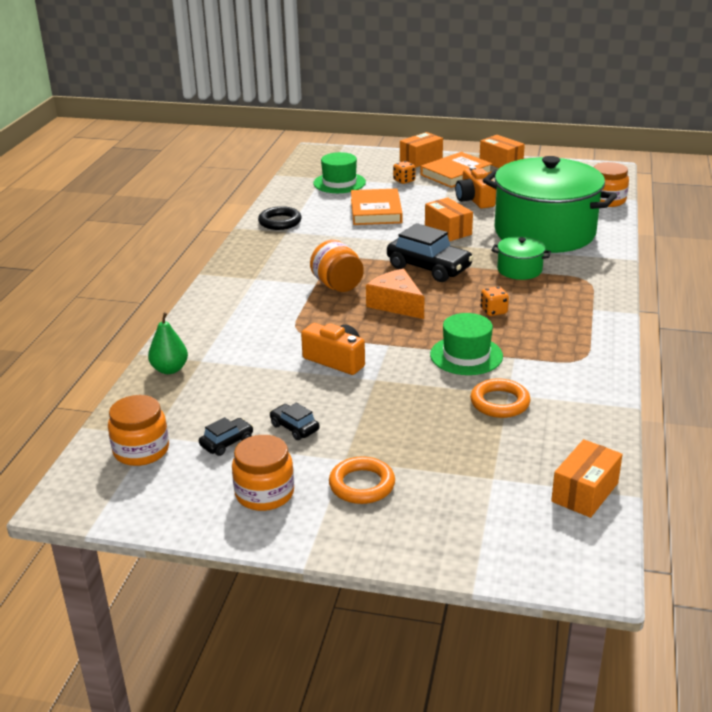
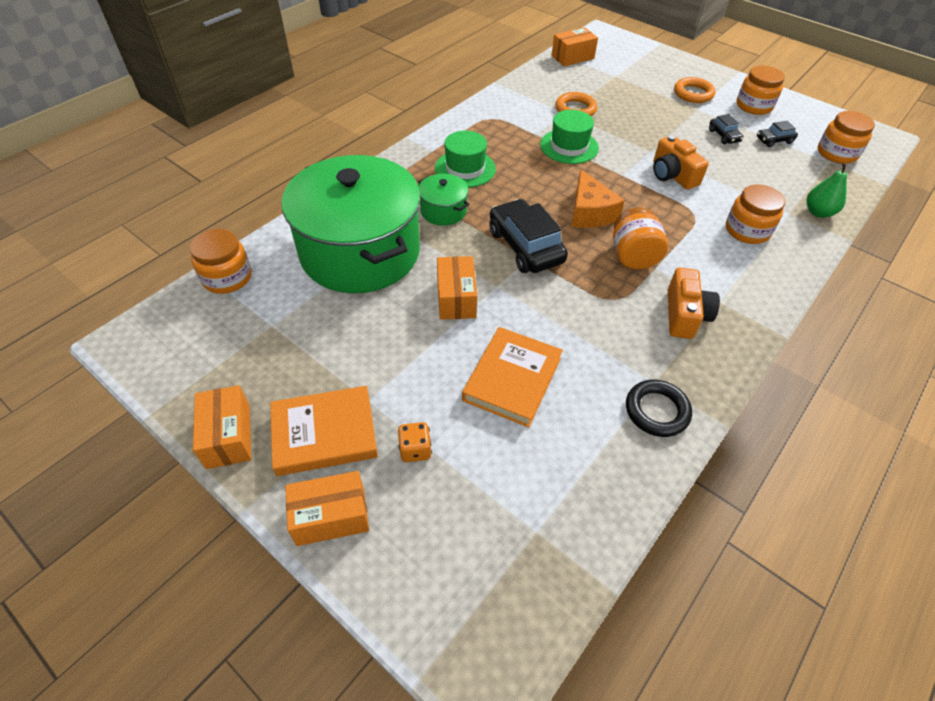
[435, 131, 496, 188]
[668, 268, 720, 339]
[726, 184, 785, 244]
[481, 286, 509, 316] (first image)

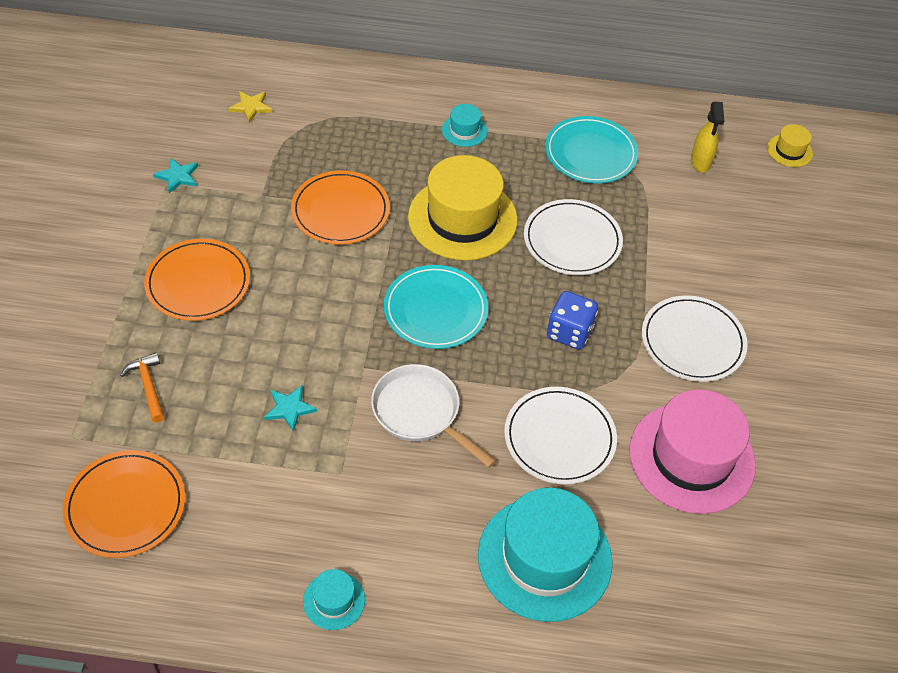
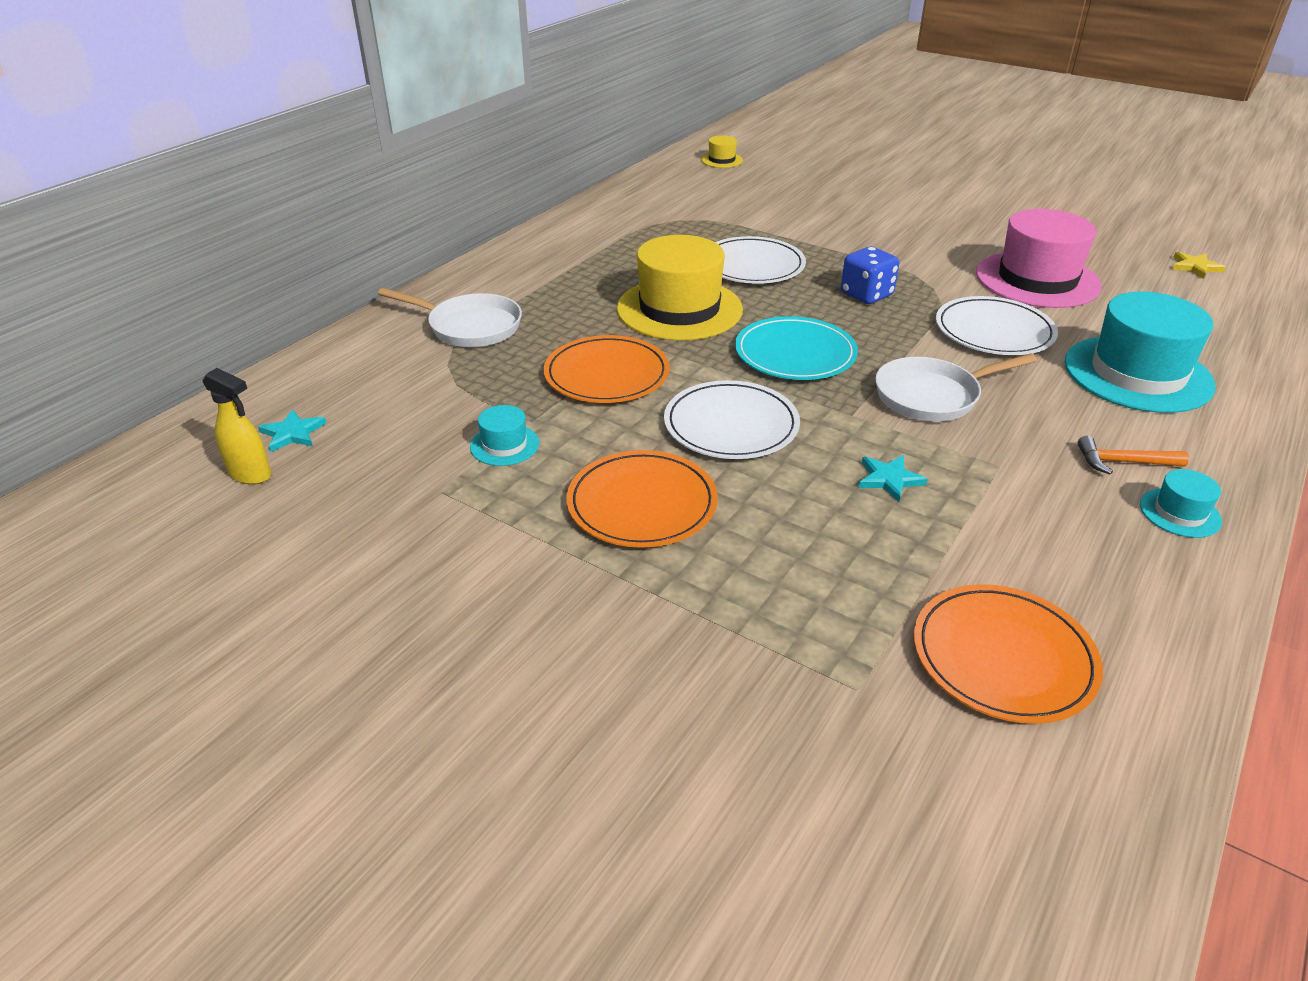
[203, 368, 271, 485]
[258, 409, 326, 452]
[378, 288, 522, 347]
[470, 405, 539, 466]
[664, 380, 800, 459]
[1077, 436, 1189, 475]
[1172, 252, 1226, 279]
[545, 116, 638, 184] (first image)

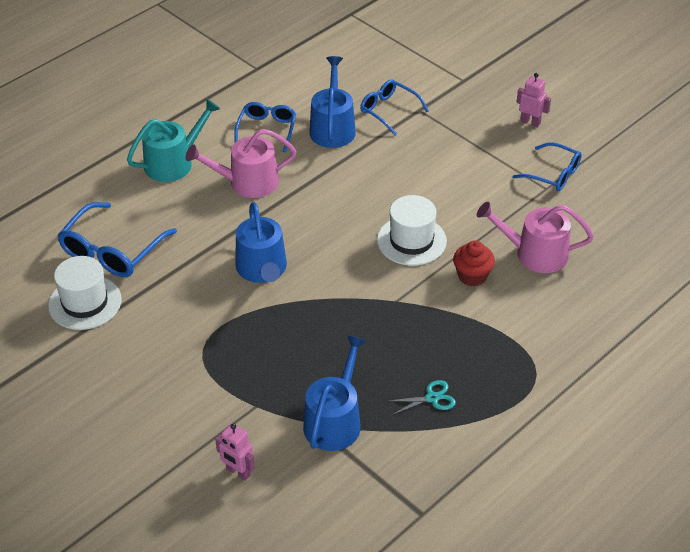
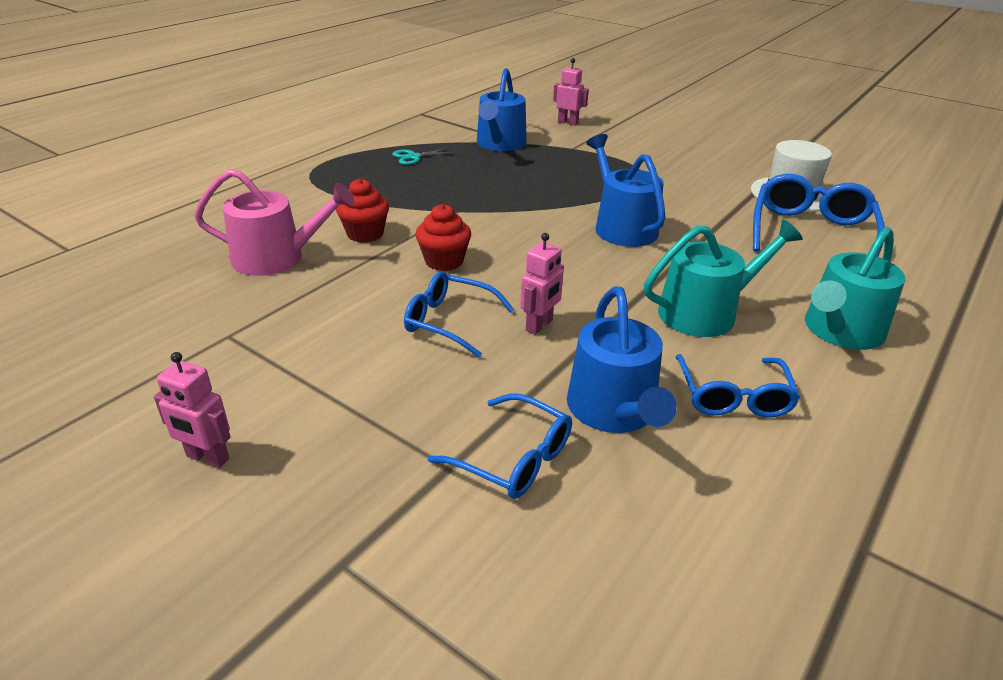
[404, 271, 514, 358]
[416, 204, 471, 271]
[520, 233, 564, 335]
[644, 220, 803, 337]

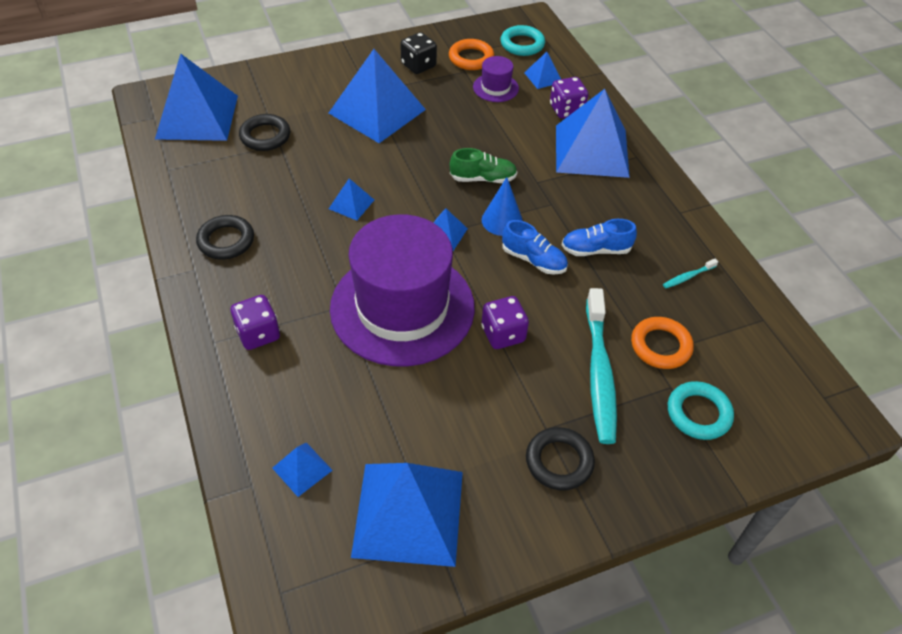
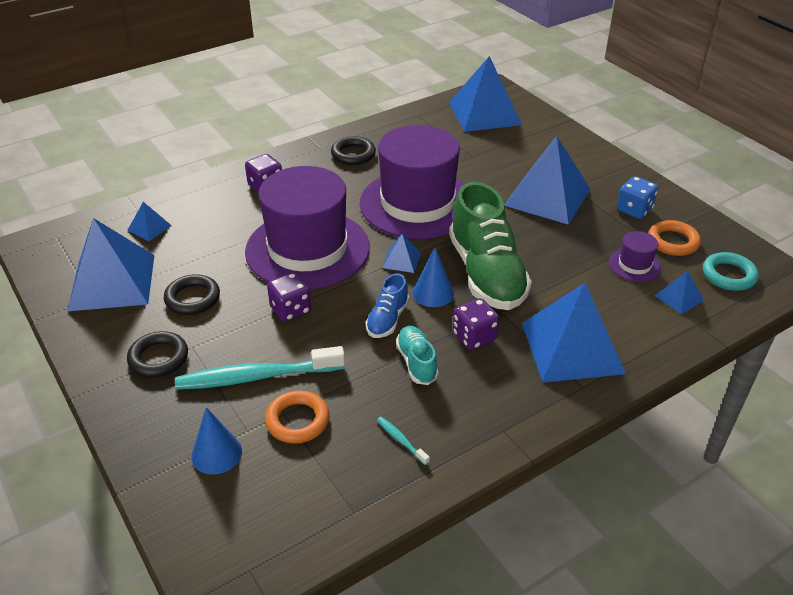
[164, 274, 220, 315]
[191, 407, 242, 475]
[360, 125, 464, 239]
[396, 326, 438, 385]
[449, 182, 532, 310]
[453, 298, 499, 350]
[617, 176, 658, 219]

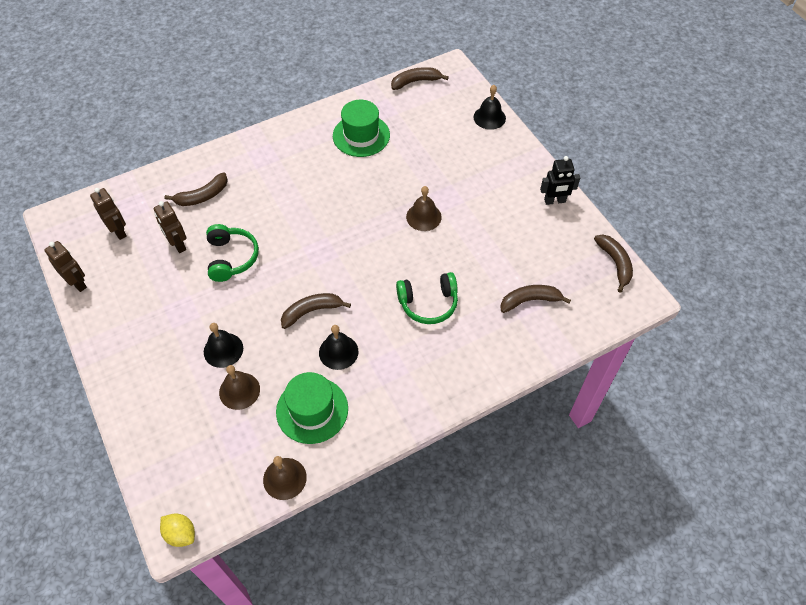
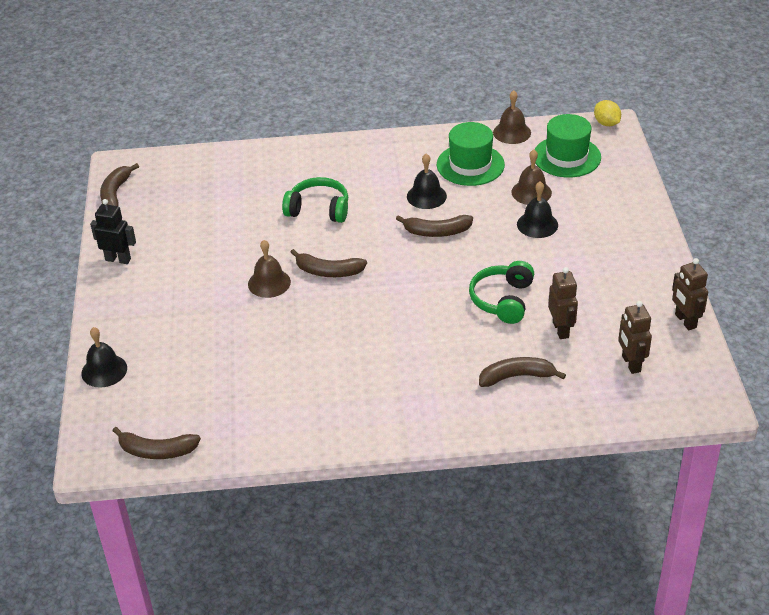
[290, 249, 367, 277]
[534, 114, 601, 177]

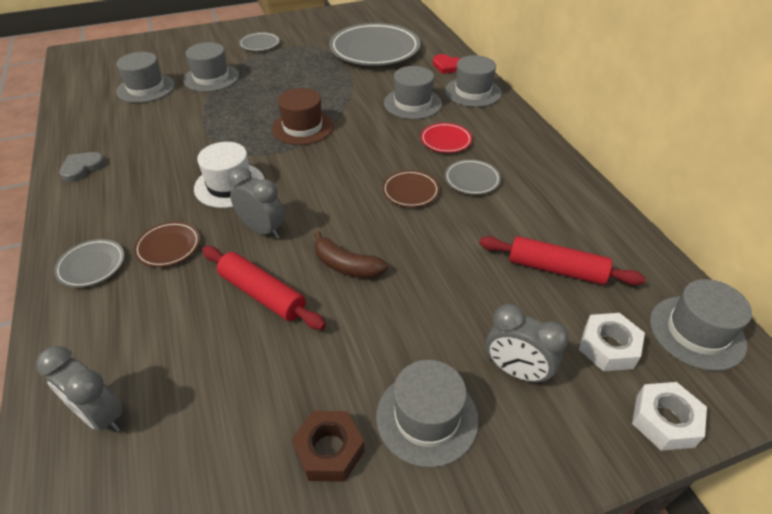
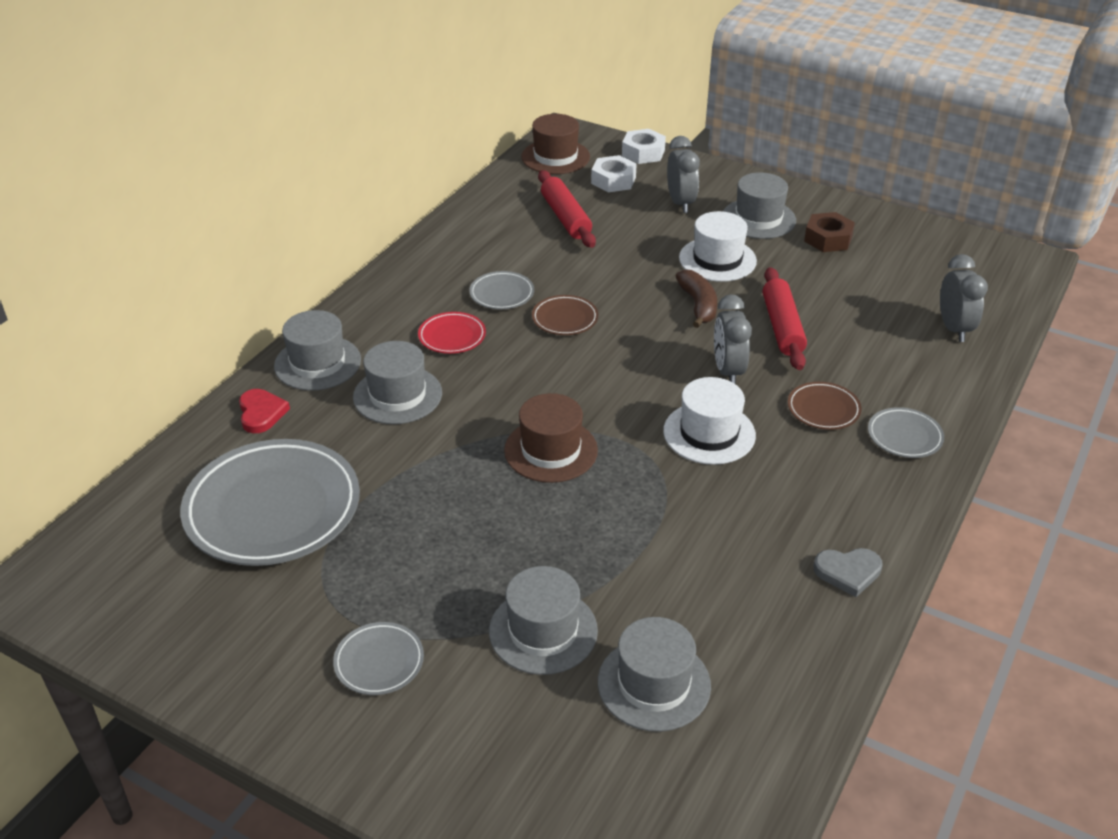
[521, 114, 590, 174]
[679, 211, 757, 282]

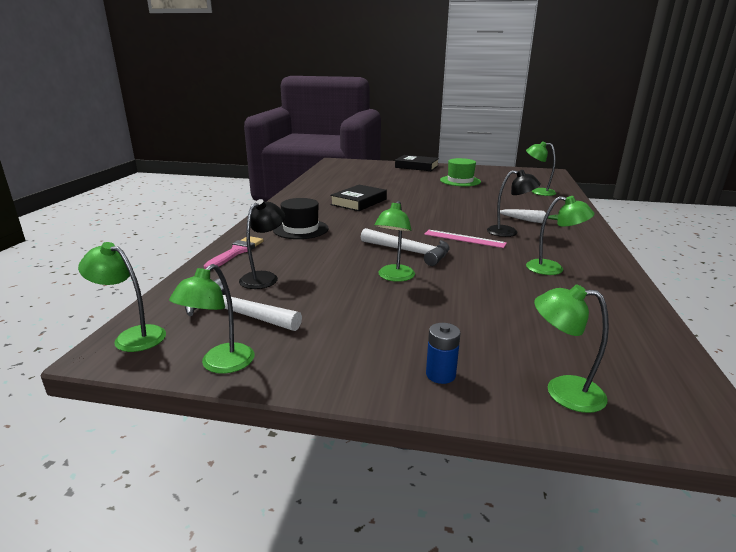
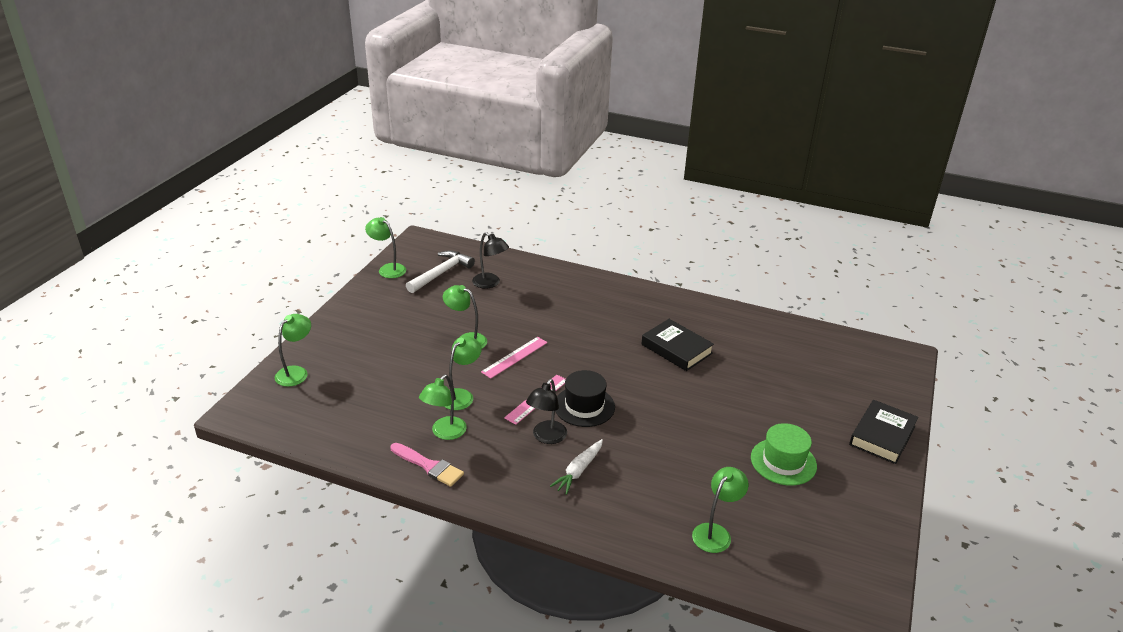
[391, 443, 464, 487]
[444, 336, 482, 410]
[481, 337, 547, 379]
[555, 370, 615, 427]
[426, 323, 461, 384] (first image)

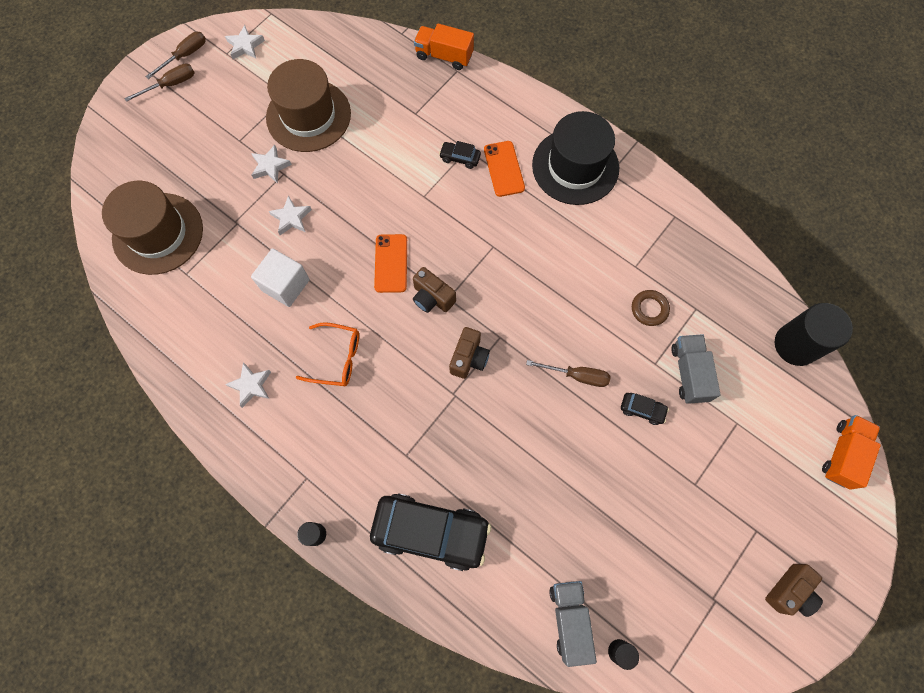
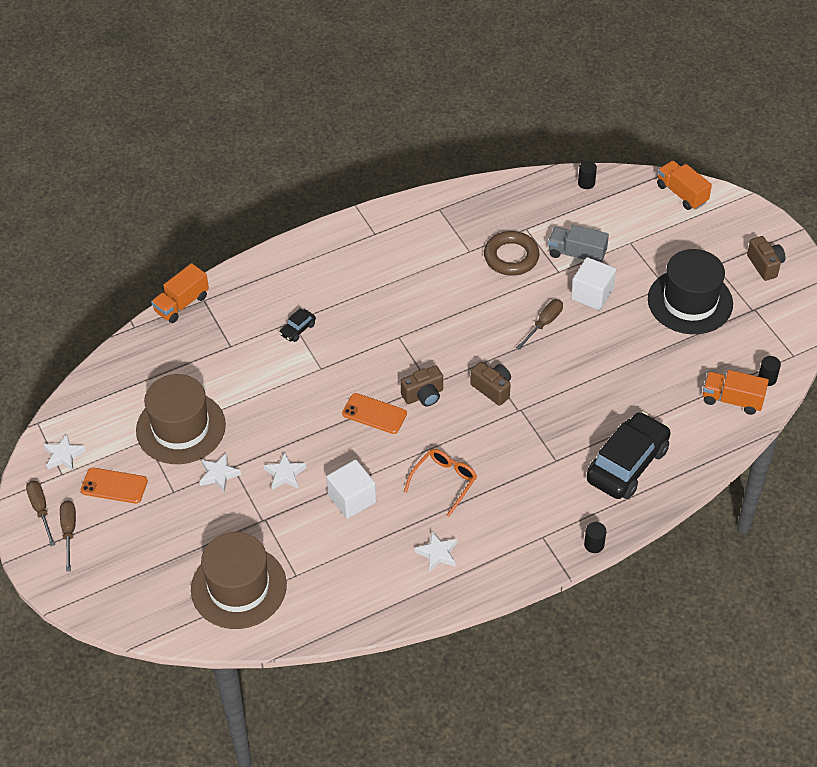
[81, 468, 148, 503]
[484, 231, 540, 276]
[571, 257, 616, 310]
[578, 161, 597, 189]
[648, 249, 733, 334]
[703, 370, 769, 415]

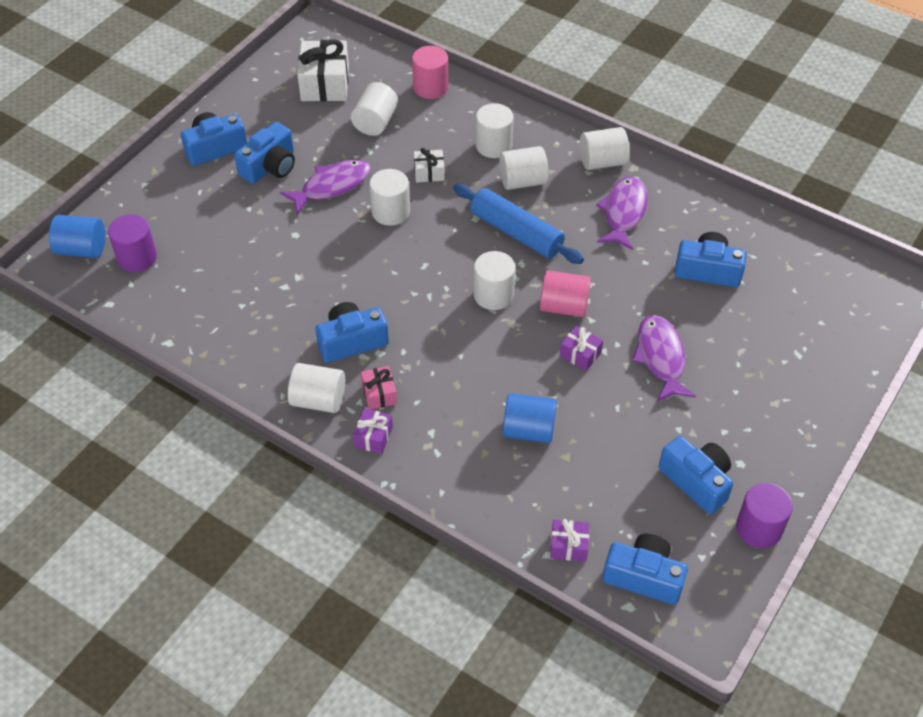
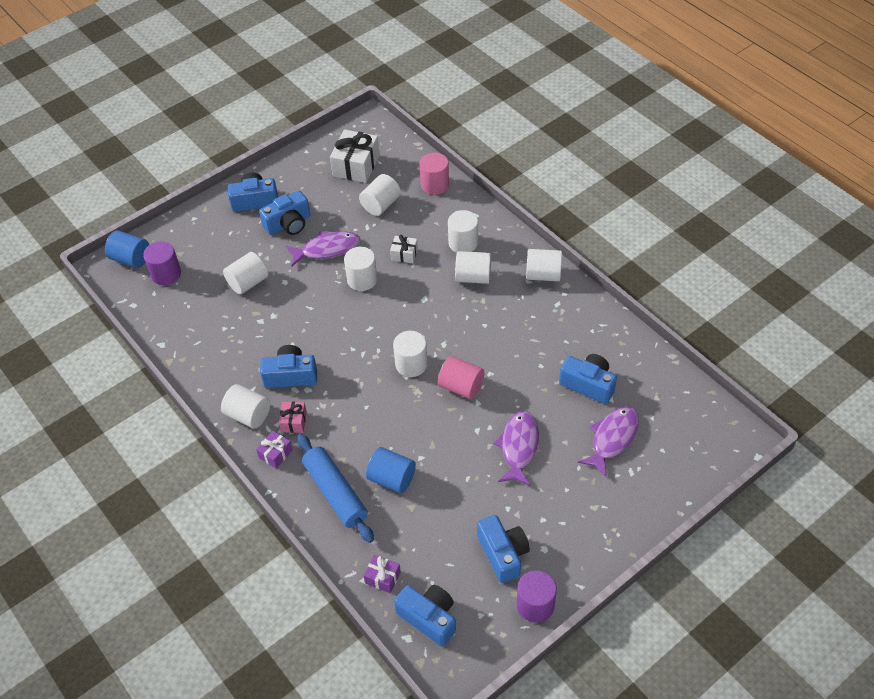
[223, 252, 268, 295]
[297, 434, 374, 543]
[578, 406, 639, 478]
[560, 326, 603, 371] (first image)

